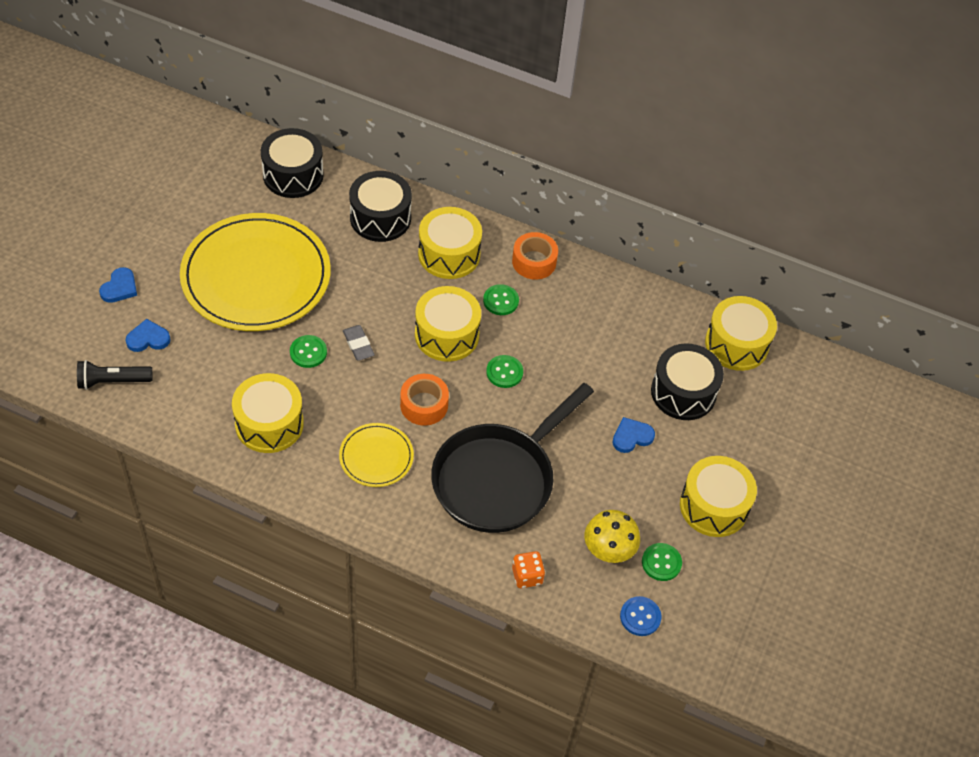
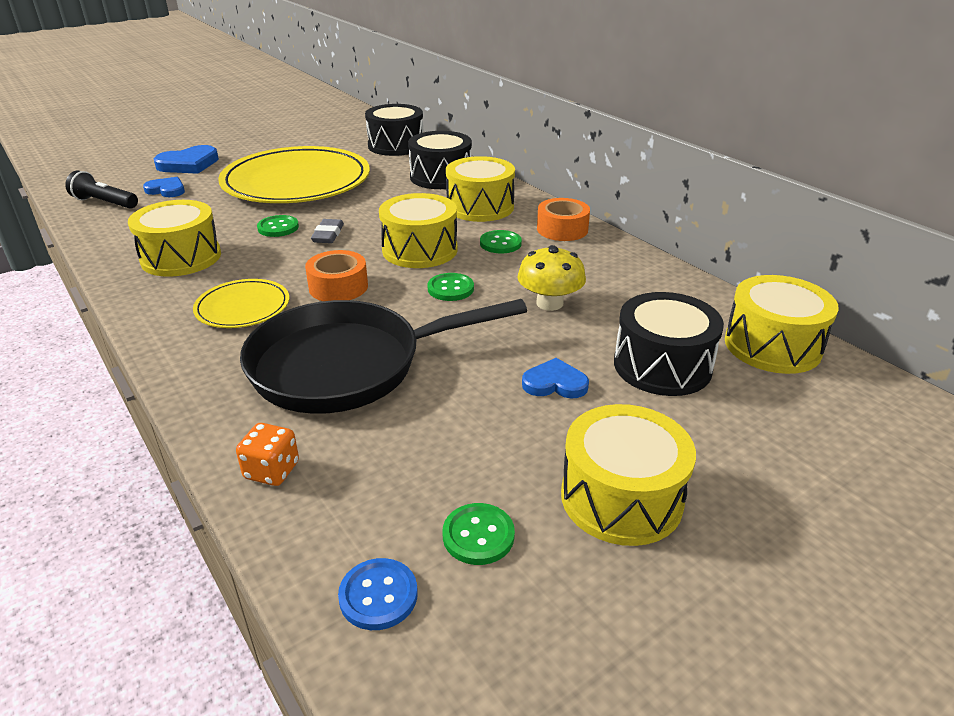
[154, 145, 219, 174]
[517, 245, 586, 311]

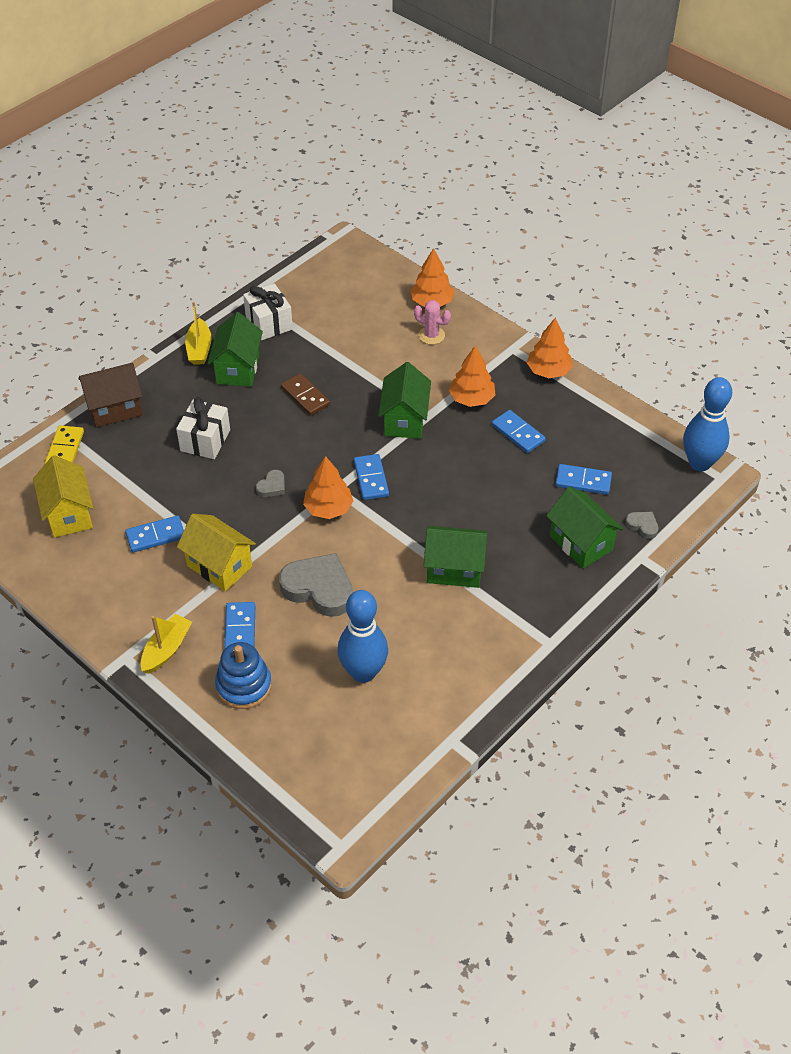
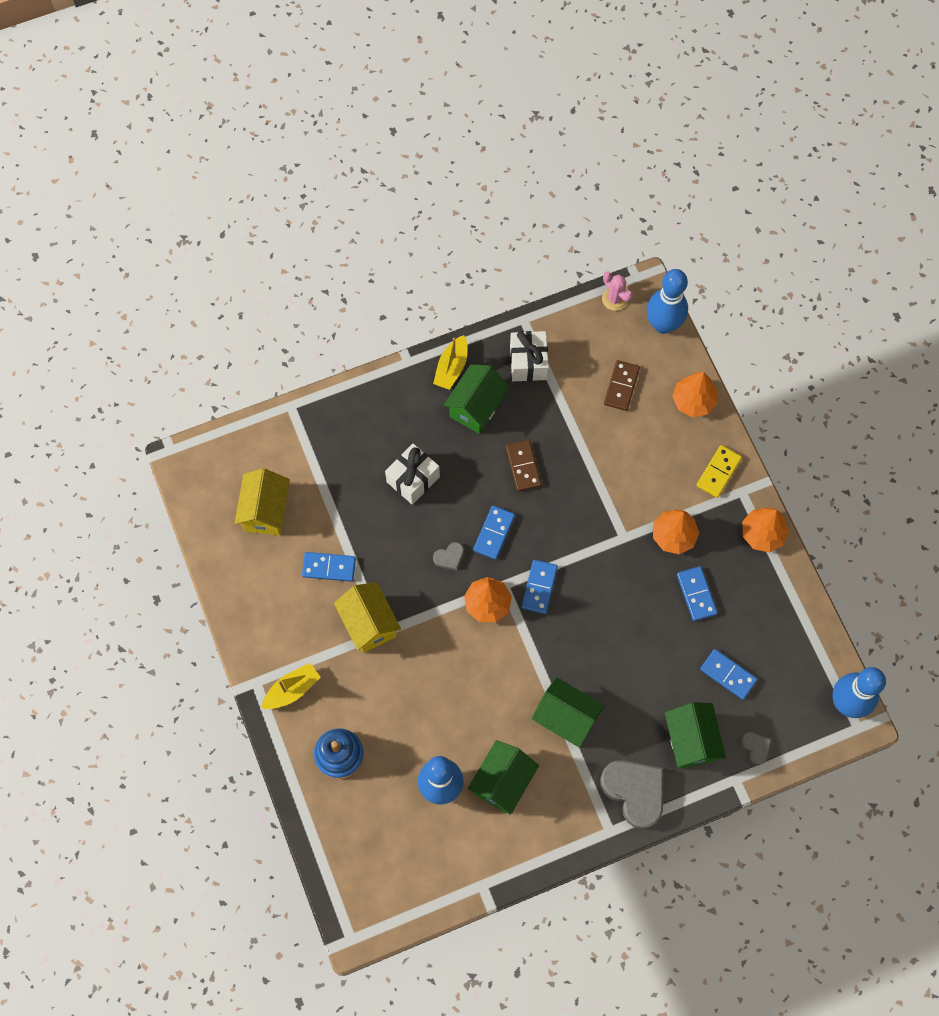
[468, 740, 539, 815]
[473, 506, 515, 560]
[600, 760, 664, 829]
[602, 272, 633, 311]
[604, 360, 640, 411]
[647, 269, 688, 334]
[696, 445, 742, 498]
[79, 363, 143, 427] (first image)

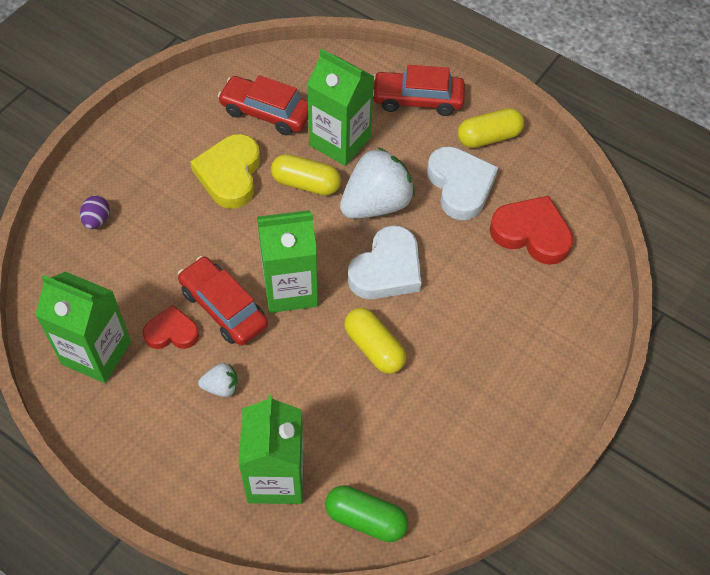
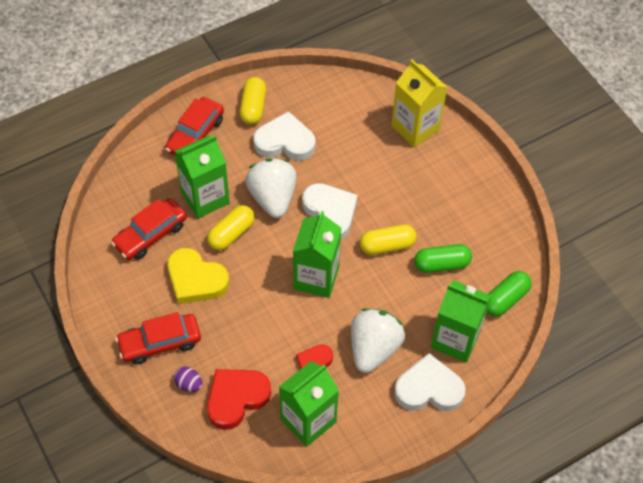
[115, 312, 201, 364]
[207, 369, 271, 430]
[351, 308, 405, 373]
[391, 60, 447, 148]
[394, 353, 466, 411]
[414, 244, 472, 273]

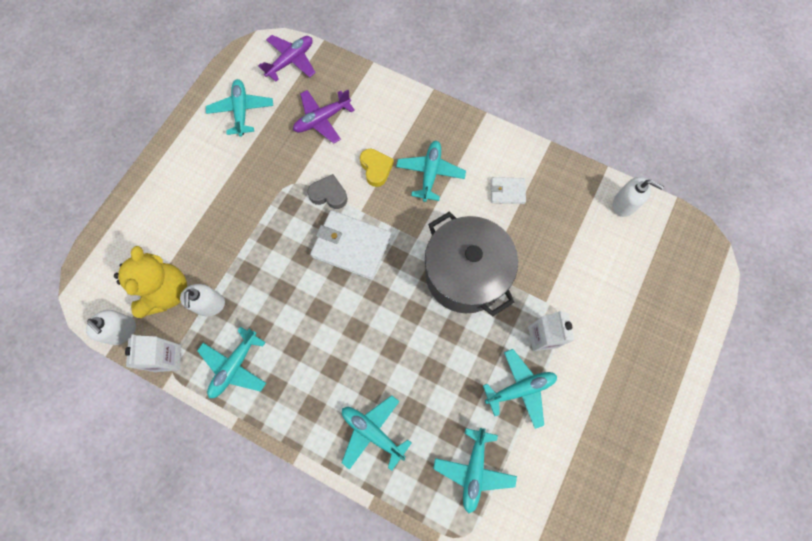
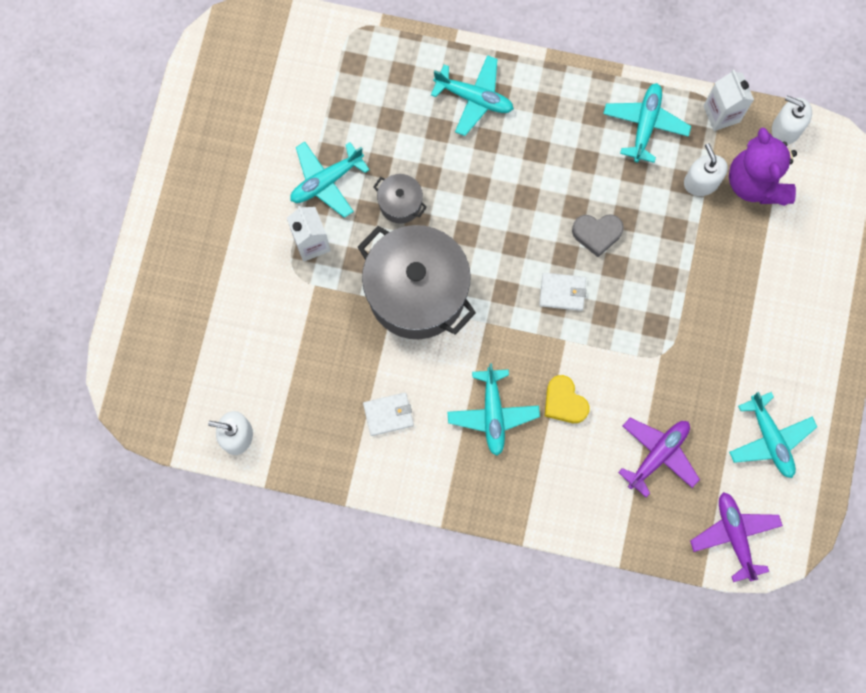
[373, 174, 427, 224]
[539, 273, 586, 311]
[572, 214, 624, 257]
[690, 492, 783, 582]
[729, 127, 797, 206]
[433, 428, 517, 513] (first image)

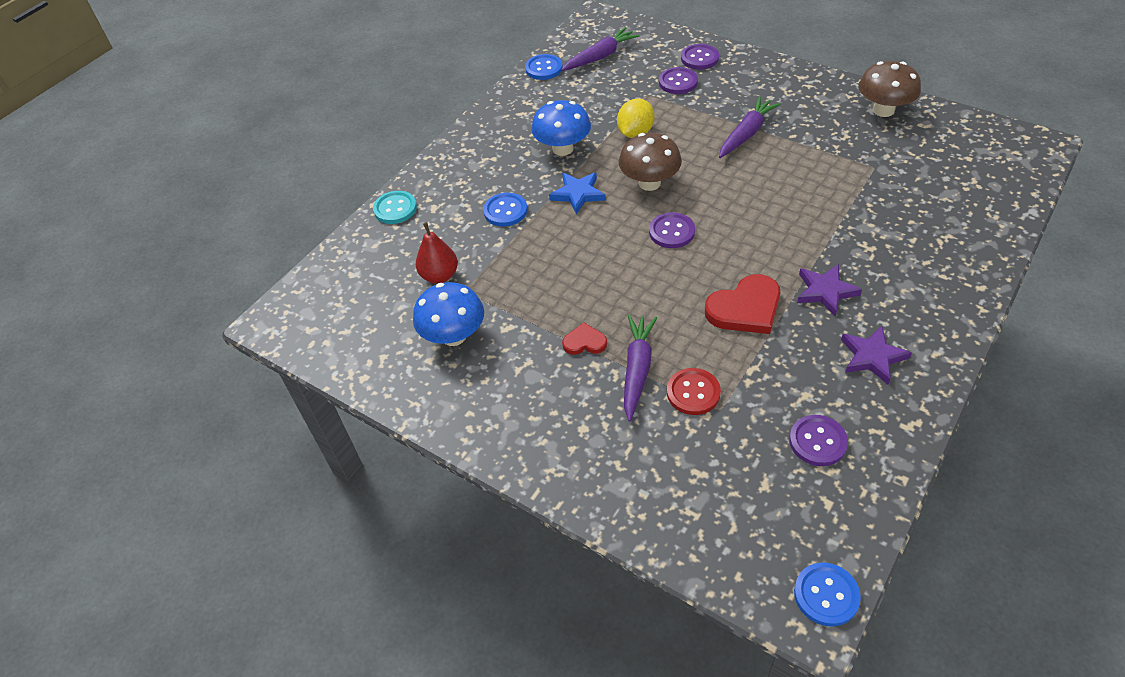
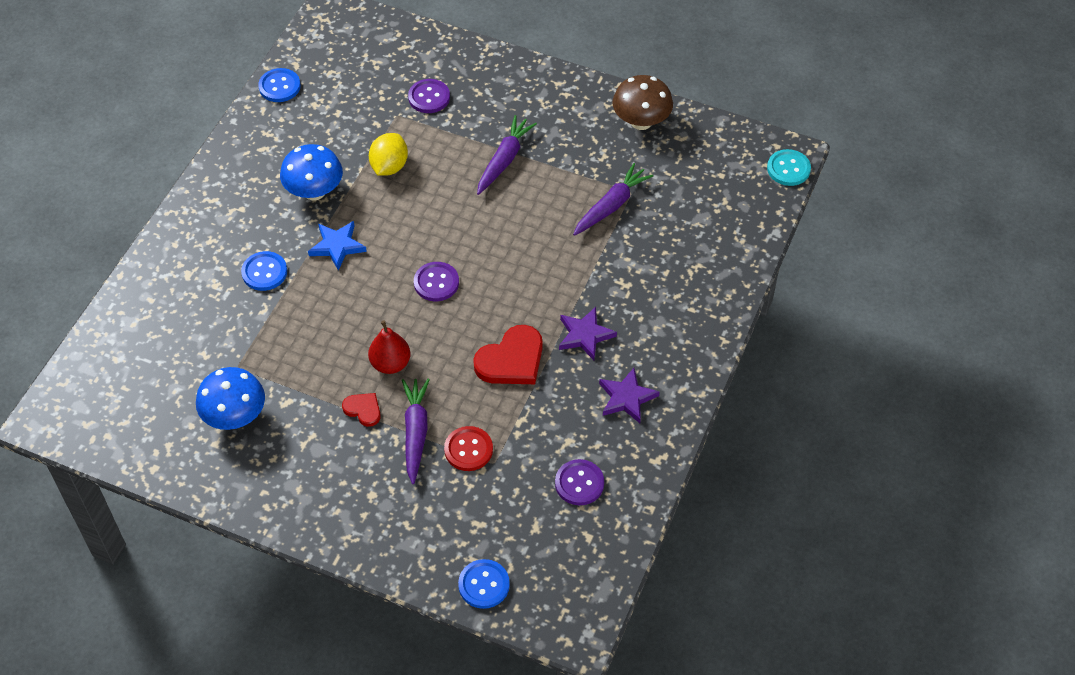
[342, 393, 381, 427]
[368, 321, 410, 374]
[458, 559, 510, 609]
[573, 163, 653, 236]
[767, 149, 811, 186]
[619, 133, 682, 191] (first image)
[681, 44, 719, 70] (first image)

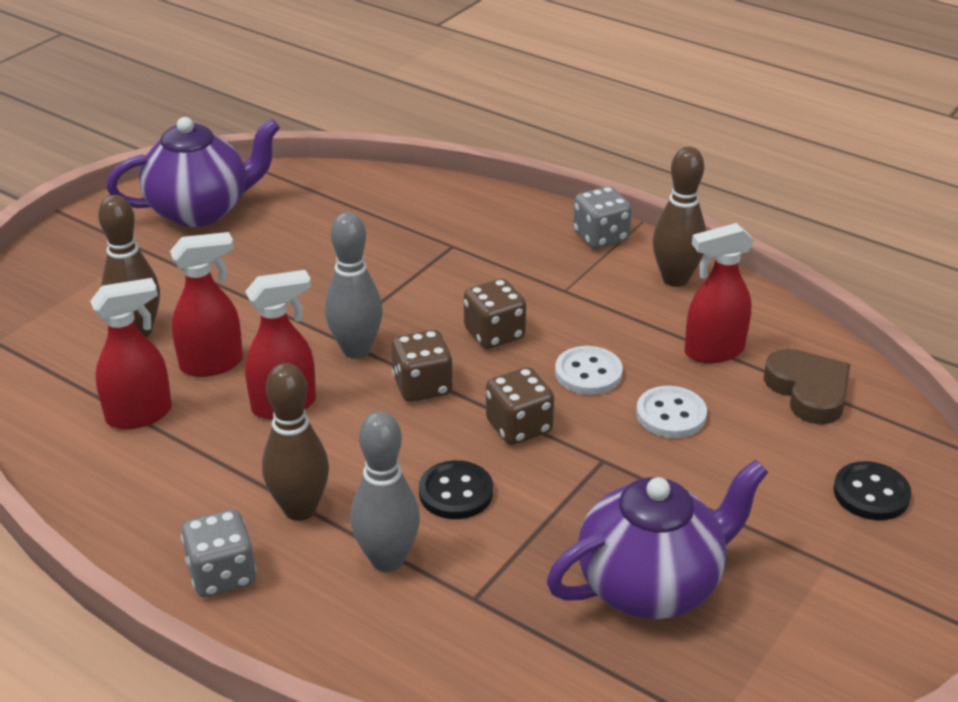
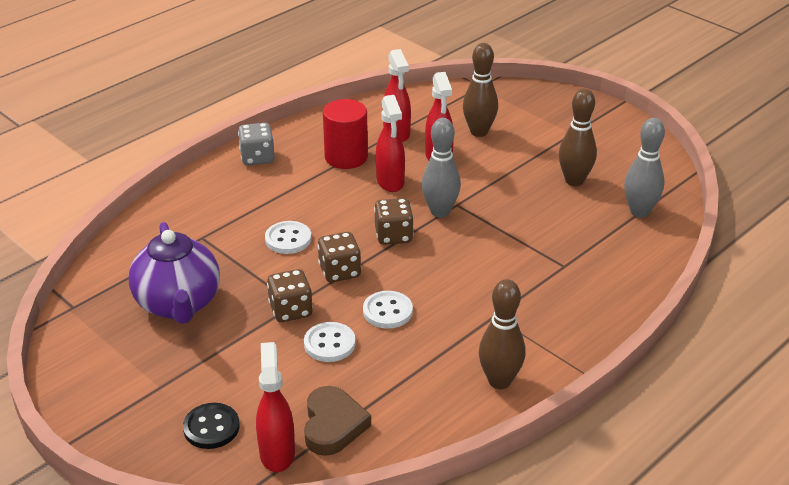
[256, 342, 295, 472]
[265, 221, 311, 254]
[267, 269, 313, 322]
[304, 386, 371, 456]
[323, 99, 368, 169]
[559, 89, 597, 186]
[624, 118, 665, 218]
[106, 117, 280, 227] (first image)
[573, 186, 632, 249] (first image)

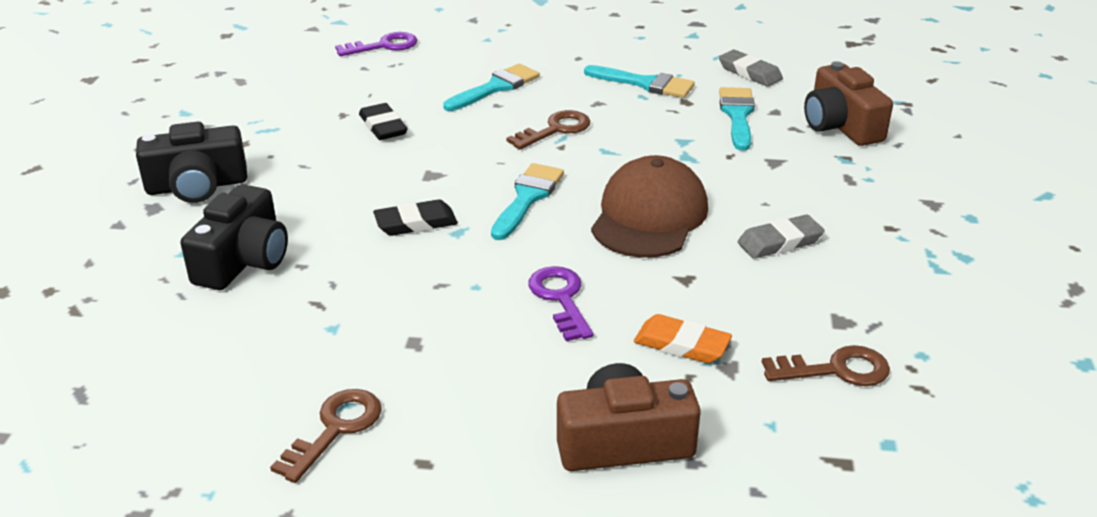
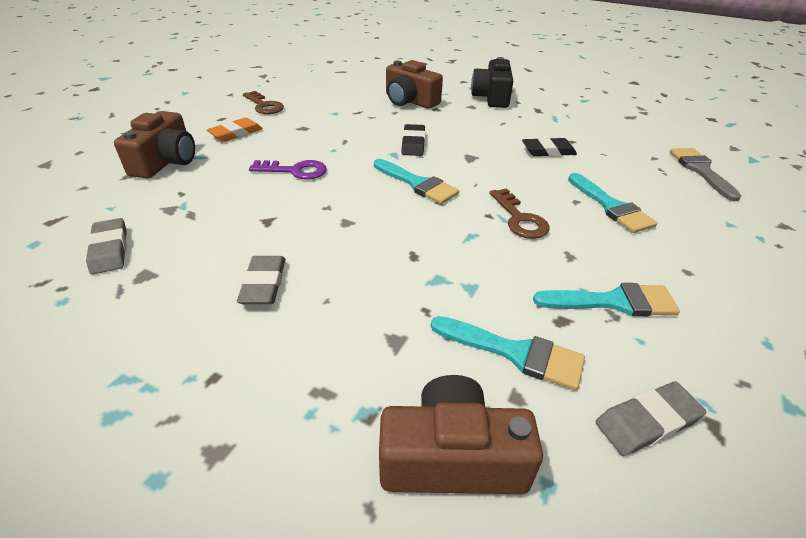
[86, 218, 127, 274]
[207, 117, 263, 142]
[386, 60, 443, 109]
[533, 283, 680, 316]
[670, 148, 741, 201]
[591, 155, 708, 258] (first image)

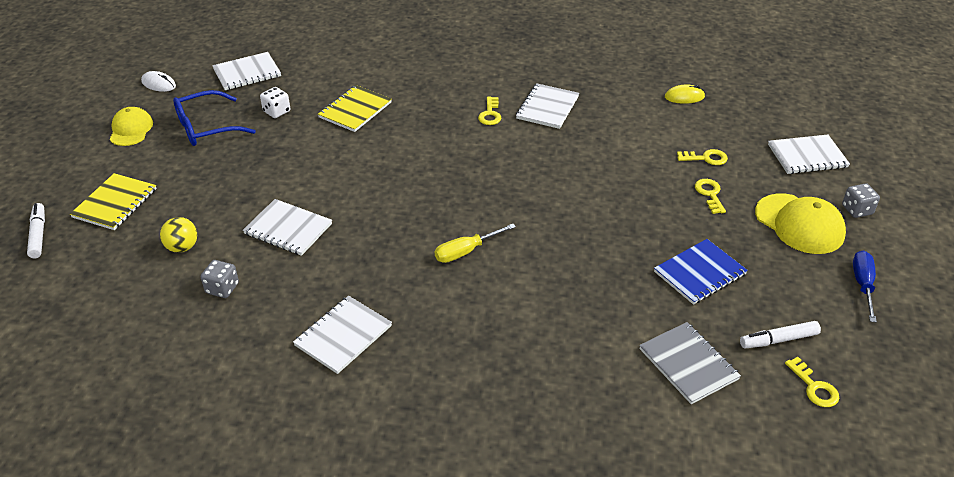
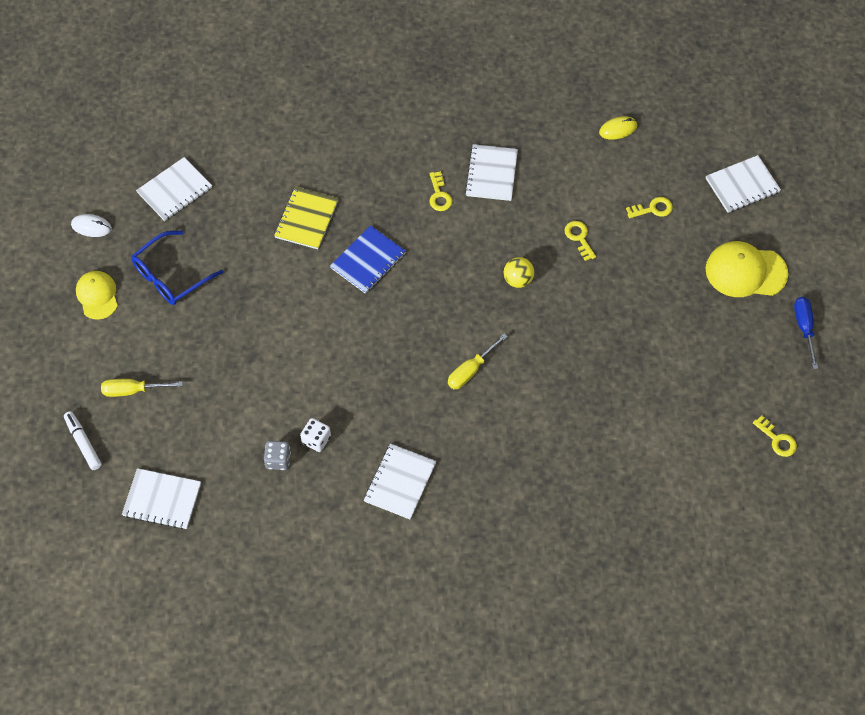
[101, 379, 183, 397]
[122, 468, 201, 529]
[300, 418, 331, 452]
[330, 225, 406, 294]
[504, 257, 534, 288]
[564, 221, 596, 261]
[705, 241, 788, 297]
[639, 322, 741, 404] (first image)
[740, 321, 821, 348] (first image)
[842, 183, 880, 218] (first image)

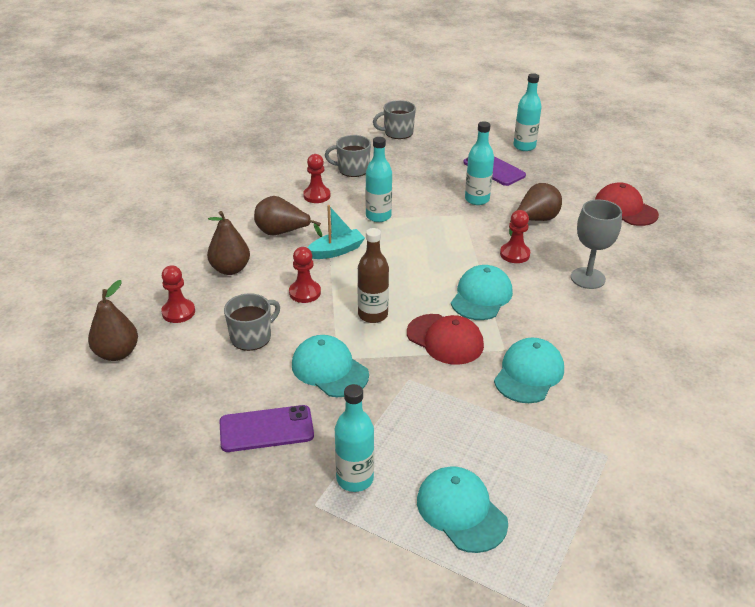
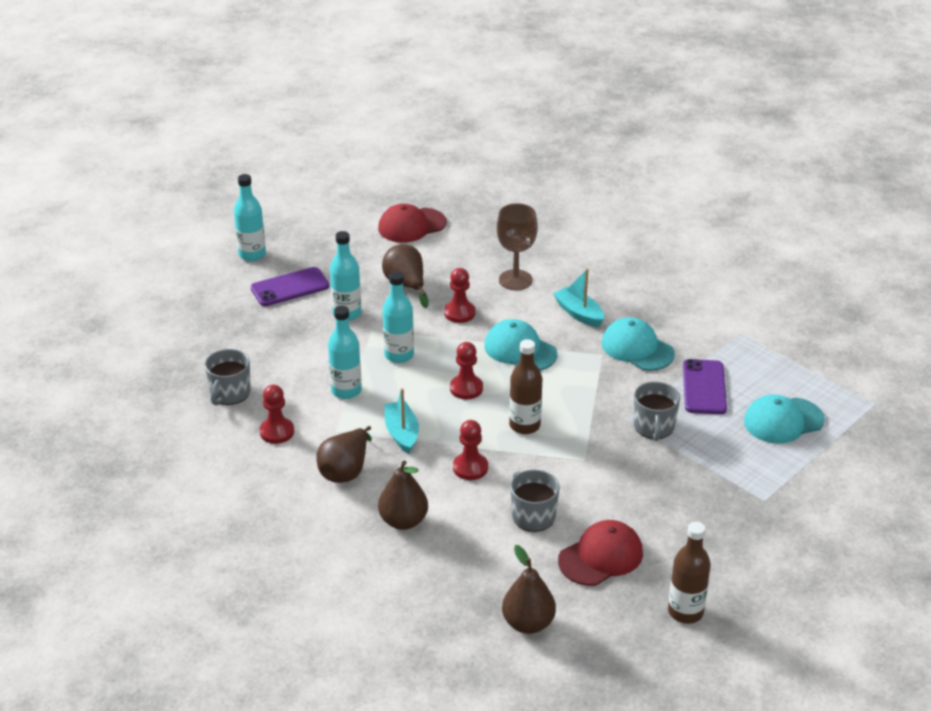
[382, 271, 414, 363]
[450, 342, 483, 399]
[497, 203, 538, 290]
[553, 269, 604, 327]
[558, 520, 643, 586]
[634, 382, 680, 441]
[668, 522, 711, 624]
[683, 359, 727, 414]
[292, 335, 369, 397] (first image)

